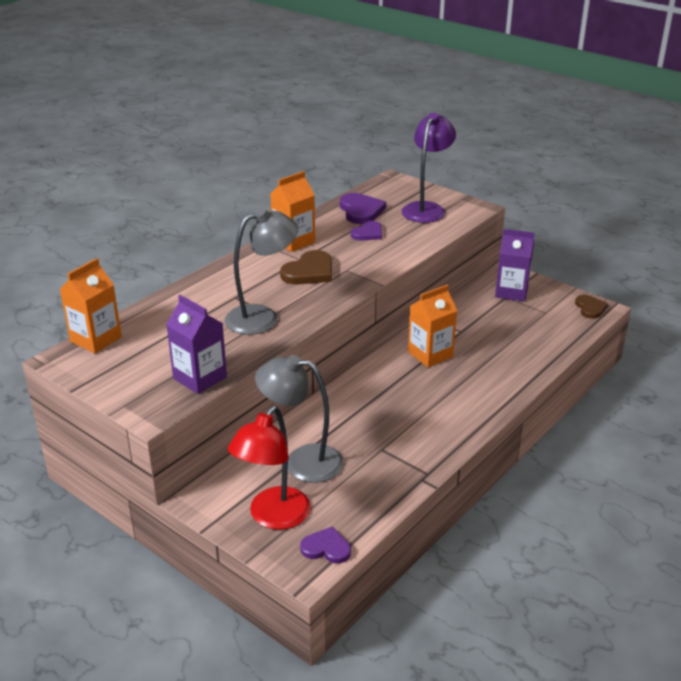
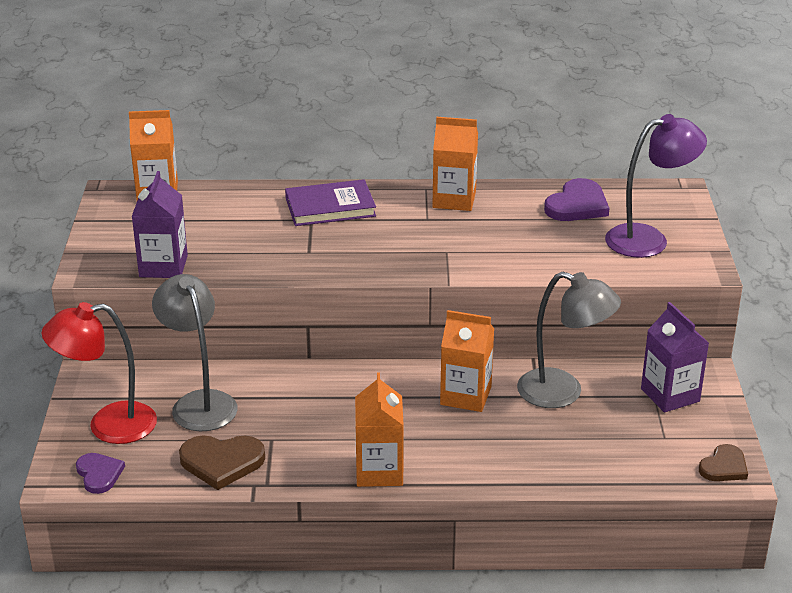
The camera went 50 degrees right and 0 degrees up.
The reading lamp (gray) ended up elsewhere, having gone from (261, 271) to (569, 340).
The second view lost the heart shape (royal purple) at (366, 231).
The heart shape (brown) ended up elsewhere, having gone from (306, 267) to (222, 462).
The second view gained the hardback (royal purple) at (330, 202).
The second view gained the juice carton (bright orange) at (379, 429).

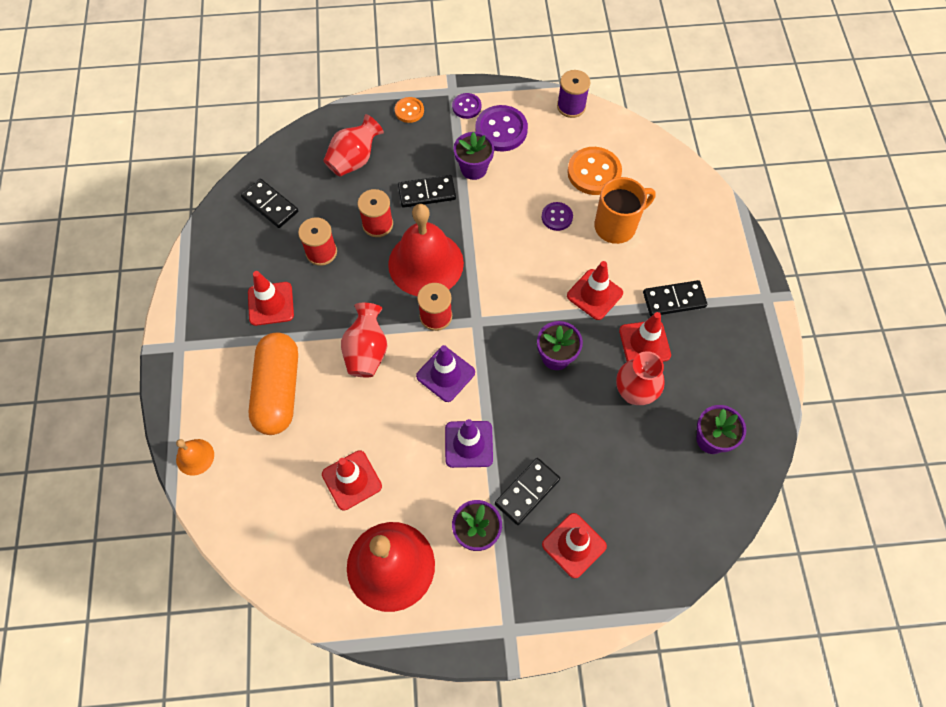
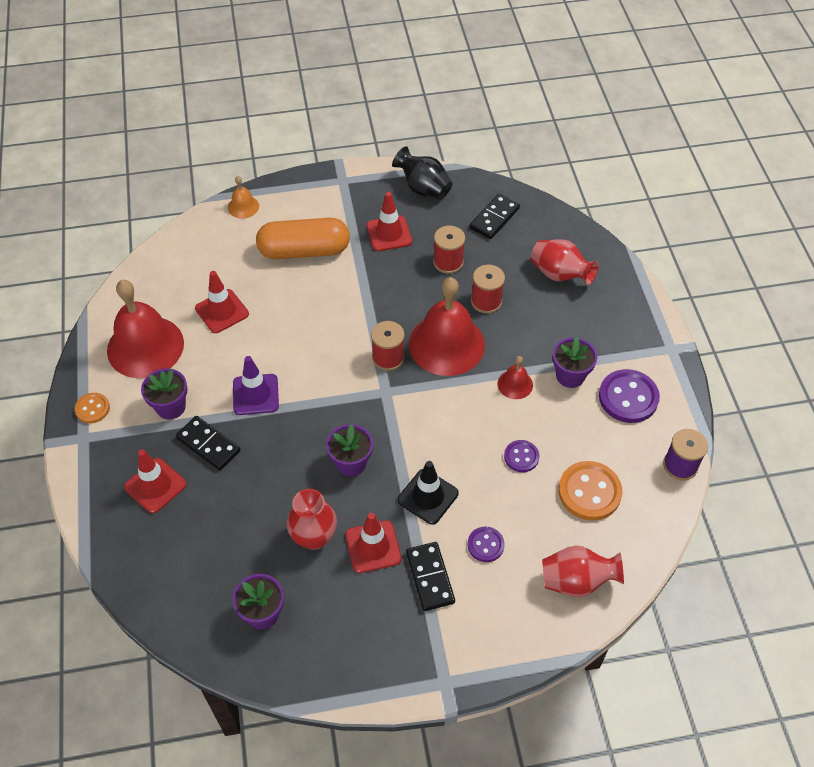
The camera went 85 degrees right and 10 degrees down.
The sewing button (royal purple) ended up elsewhere, having gone from (466, 106) to (486, 544).
The sewing button (bright orange) ended up elsewhere, having gone from (409, 110) to (92, 408).
The second view lost the domino piece (jet-black) at (427, 191).
The second view lost the coffee mug (bright orange) at (625, 210).
What was the traffic cone (scarlet) at (595, 290) turned into the traffic cone (jet-black) at (428, 493).
The vase (scarlet) ended up elsewhere, having gone from (364, 340) to (583, 571).
The second view lost the traffic cone (royal purple) at (445, 373).
The second view gained the vase (jet-black) at (422, 173).
The second view gained the hand bell (scarlet) at (515, 377).

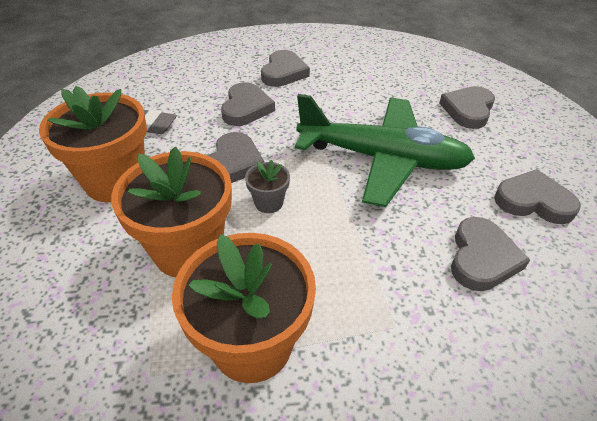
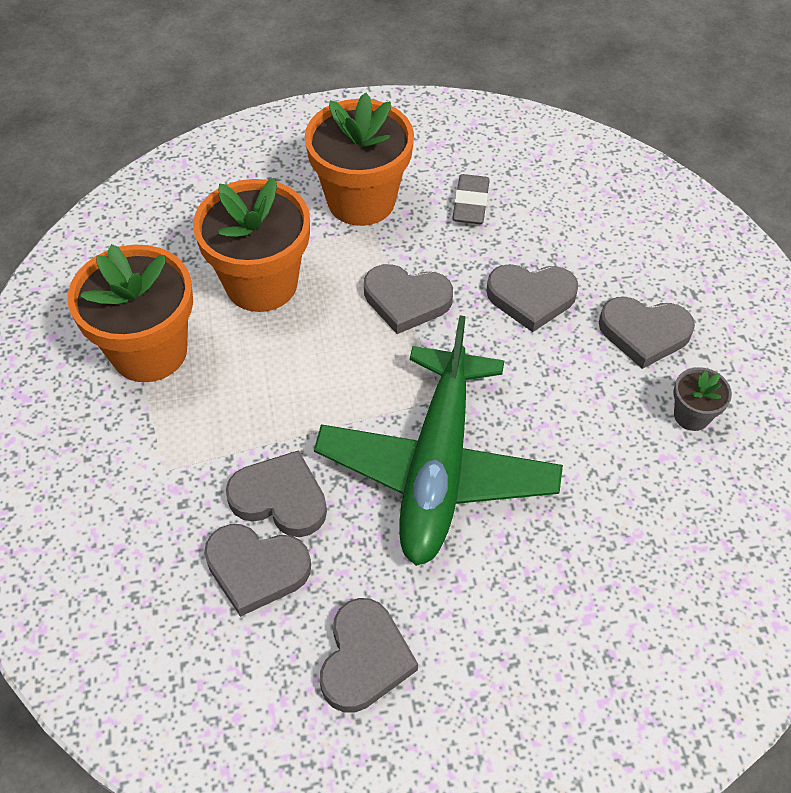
The camera went 85 degrees right and 10 degrees up.
The heart shape (gray) ended up elsewhere, having gone from (467, 107) to (276, 493).
The potted plant (gray) ended up elsewhere, having gone from (267, 186) to (702, 399).

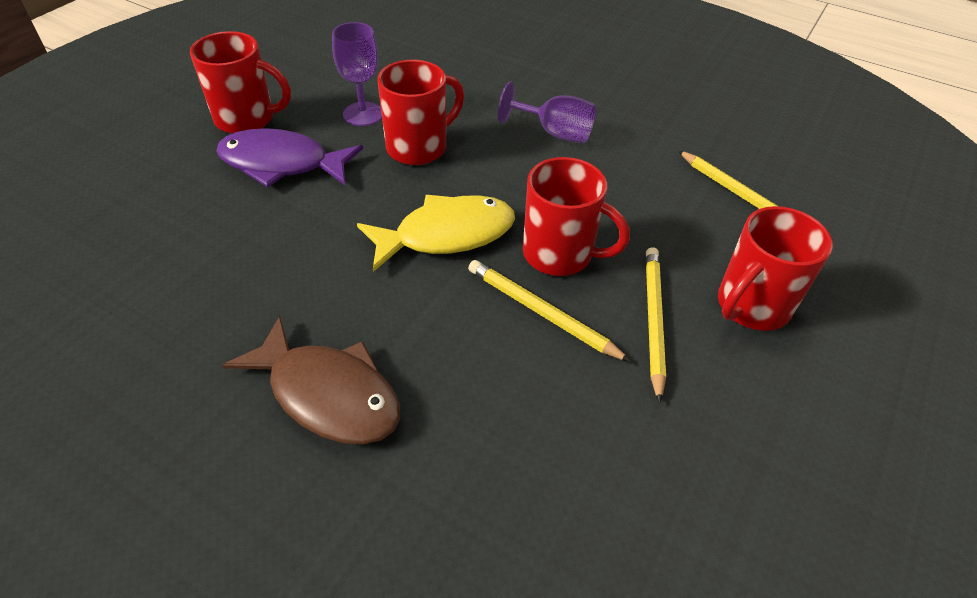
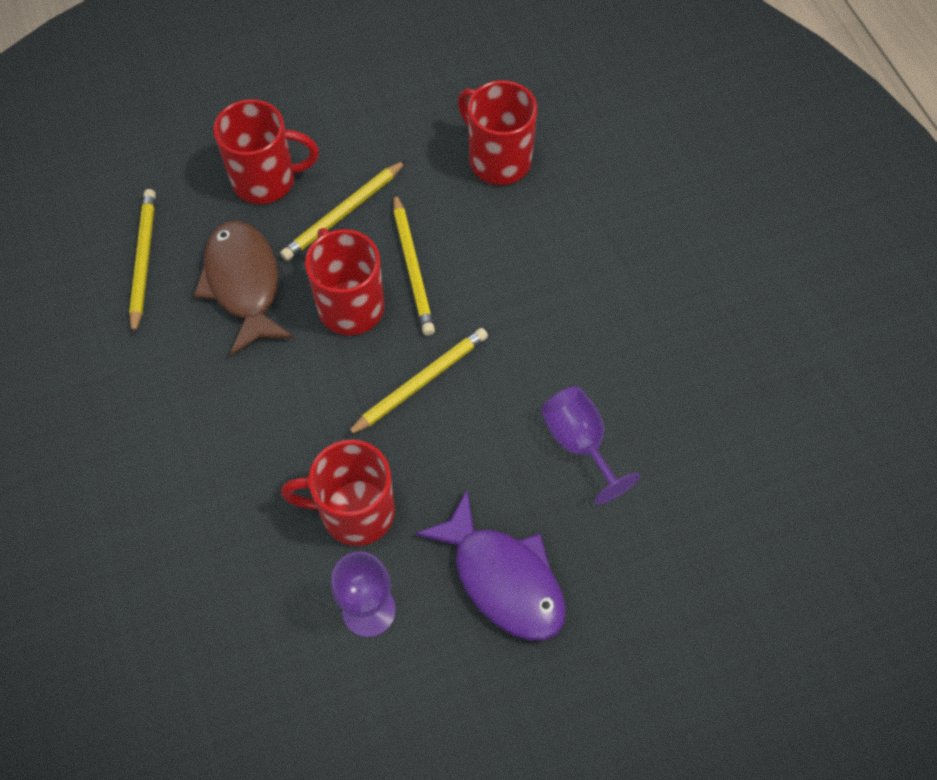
The camera went 140 degrees left and 15 degrees up.
The coffee mug (scarlet) ended up elsewhere, having gone from (240, 82) to (497, 132).
The wine glass (royal purple) ended up elsewhere, having gone from (547, 112) to (590, 445).
Where the fish (golden) stood at (436, 233), the wooden pencil (golden) came to stand at (417, 382).
The fish (brown) ended up elsewhere, having gone from (311, 380) to (244, 288).

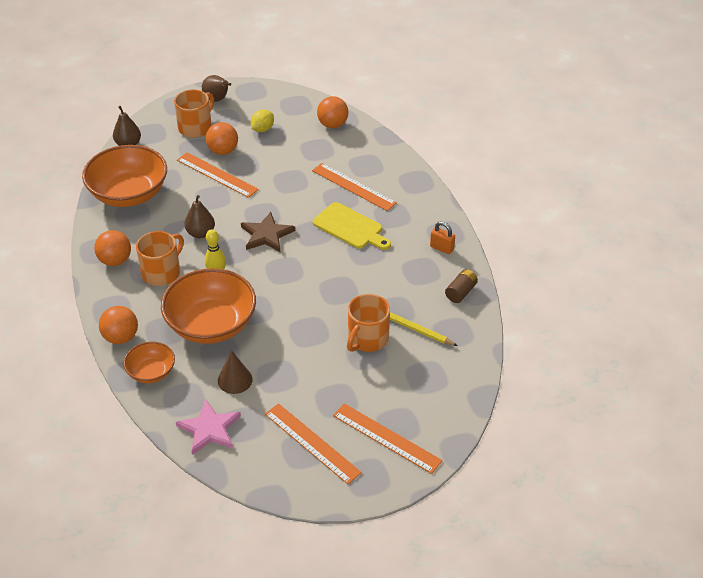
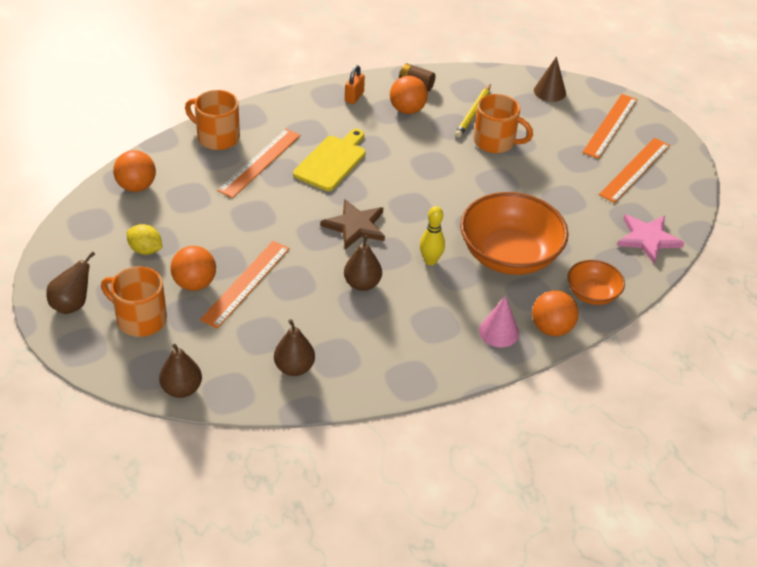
The camera went 100 degrees left and 0 degrees up.
Where the deep dish (bright orange) stood at (124, 176), the pear (brown) came to stand at (294, 347).
The play ball (bright orange) ended up elsewhere, having gone from (112, 248) to (409, 95).
The coffee mug (bright orange) ended up elsewhere, having gone from (160, 258) to (212, 120).
The solid cone (brown) ended up elsewhere, having gone from (235, 372) to (550, 79).
The second view gained the solid cone (pink) at (499, 321).

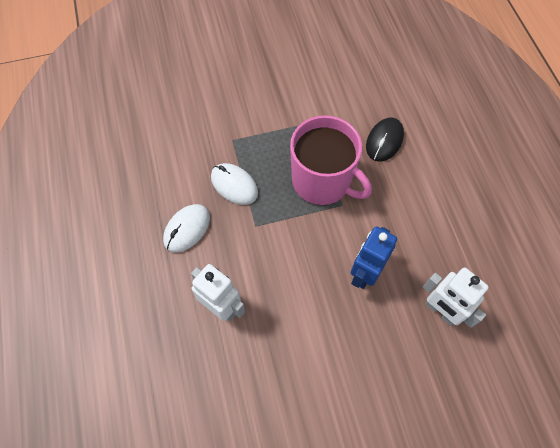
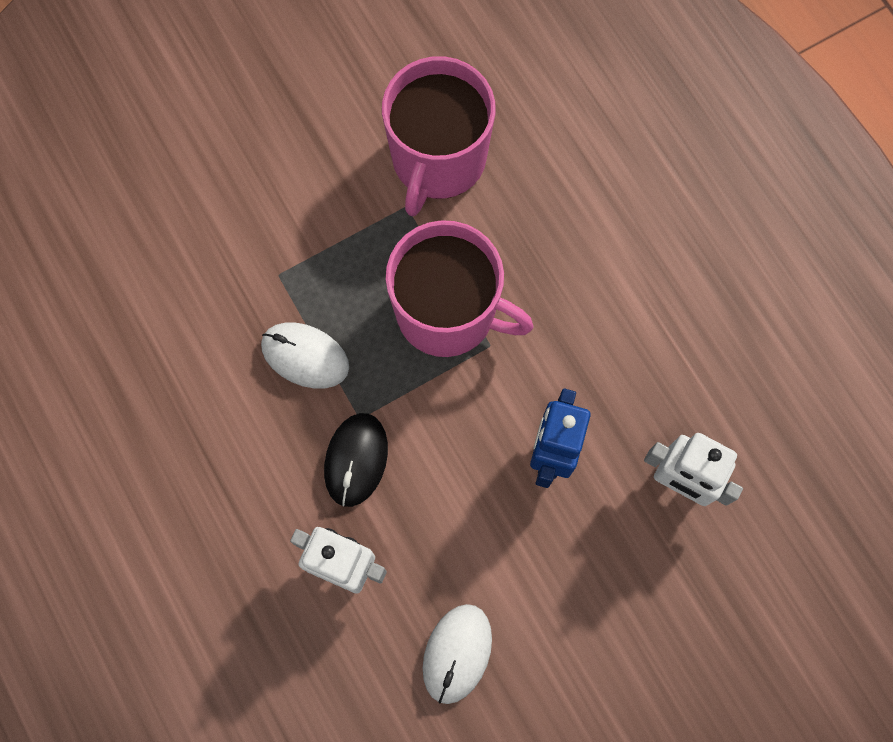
The camera went 15 degrees left and 10 degrees up.
The PC mouse (jet-black) ended up elsewhere, having gone from (385, 139) to (356, 460).
The PC mouse (snow-white) ended up elsewhere, having gone from (186, 228) to (457, 654).
The second view gained the coffee mug (pink) at (439, 136).

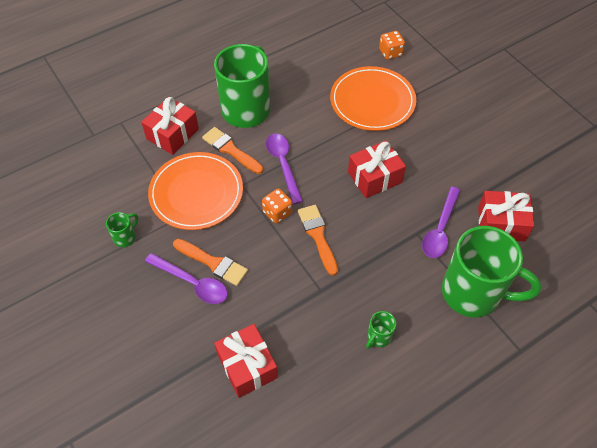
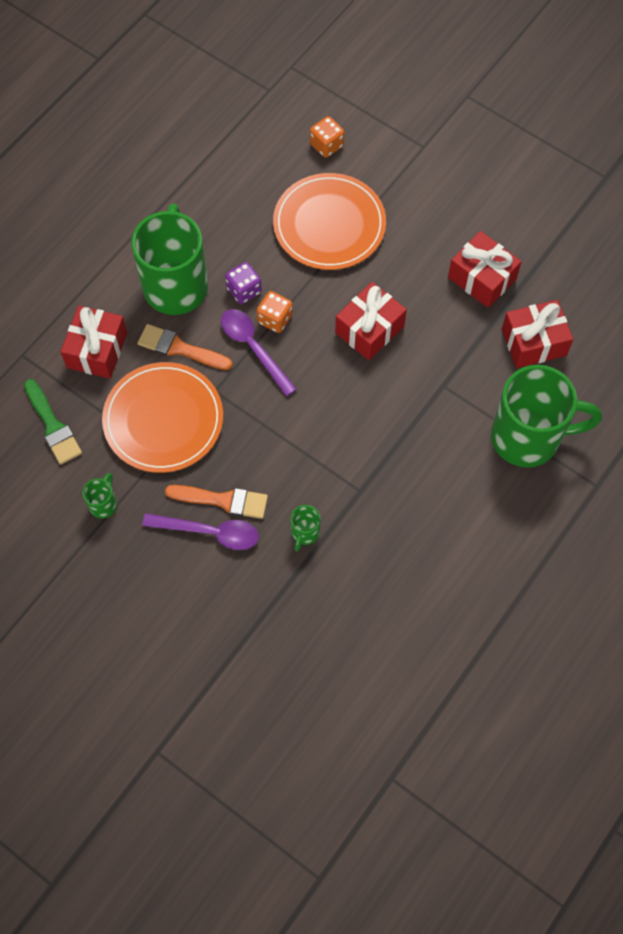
The camera went 20 degrees left and 10 degrees up.
The second view lost the spoon (royal purple) at (441, 222).
The game die (bright orange) ended up elsewhere, having gone from (277, 206) to (275, 312).
The second view lost the paint brush (bright orange) at (318, 240).
The coffee mug (green) ended up elsewhere, having gone from (381, 330) to (305, 528).
The present (scarlet) ended up elsewhere, having gone from (246, 361) to (484, 269).
The second view gained the game die (royal purple) at (243, 283).
The second view gained the paint brush (green) at (53, 422).

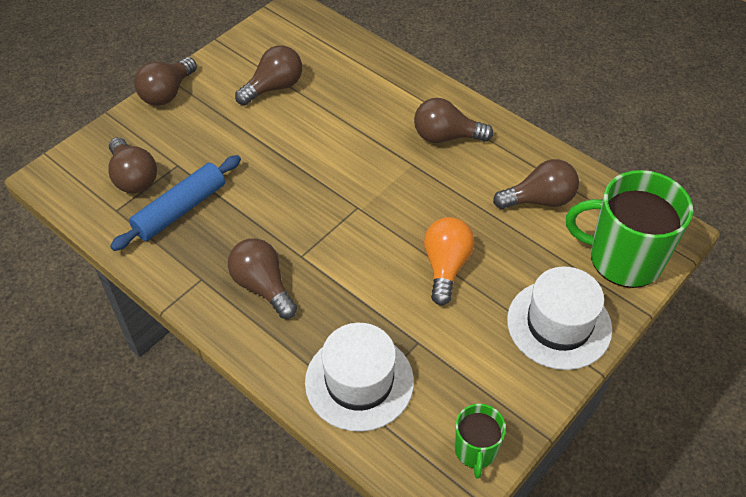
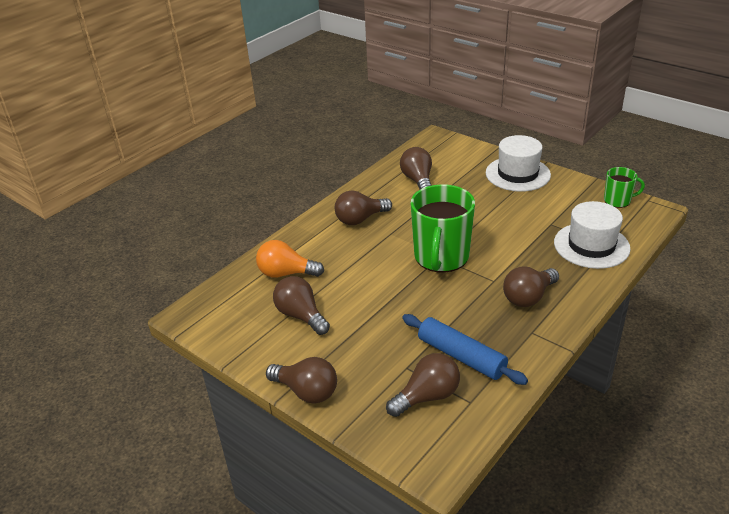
The camera went 90 degrees left and 15 degrees down.
The lightbulb (brown) at (454, 120) ended up facing another way, 60 degrees clockwise from before.
The coffee mug (green) ended up elsewhere, having gone from (629, 229) to (443, 228).
The lightbulb (bright orange) ended up elsewhere, having gone from (449, 261) to (290, 259).

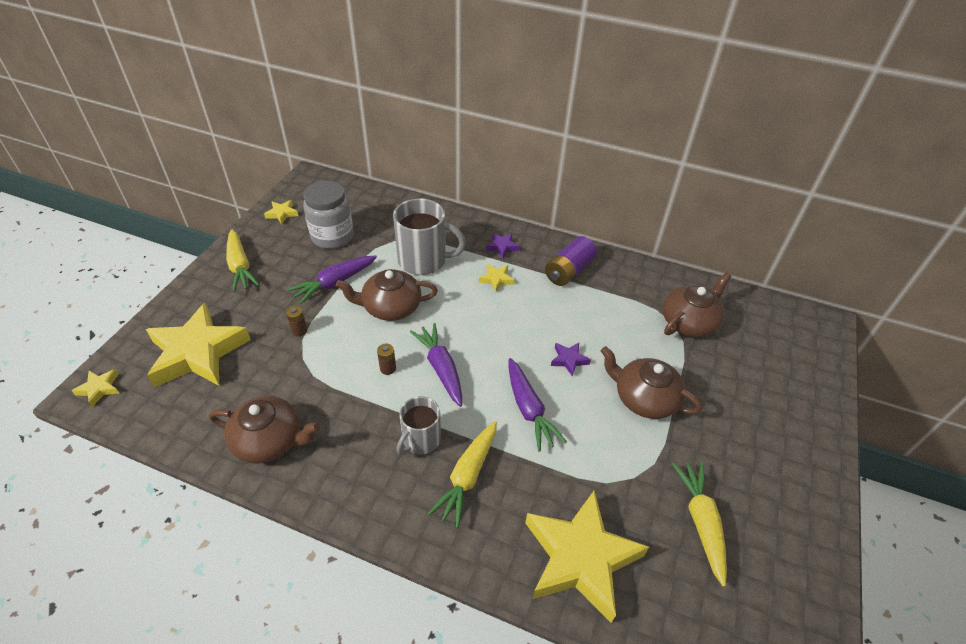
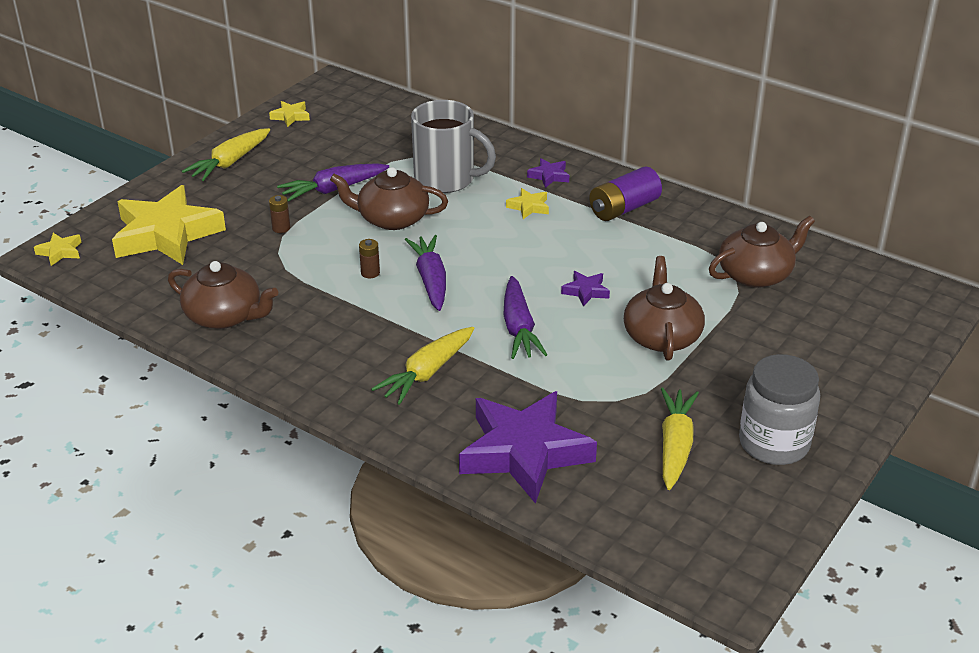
The camera went 15 degrees right and 10 degrees down.
The jam jar (gray) ended up elsewhere, having gone from (328, 215) to (779, 409).
The toy carrot (golden) at (242, 260) ended up facing another way, 45 degrees clockwise from before.
The teapot (brown) at (651, 382) ended up facing another way, 45 degrees clockwise from before.
The second view lost the coffee mug (gray) at (419, 425).
What was the star shape (golden) at (587, 556) turned into the star shape (royal purple) at (528, 447).

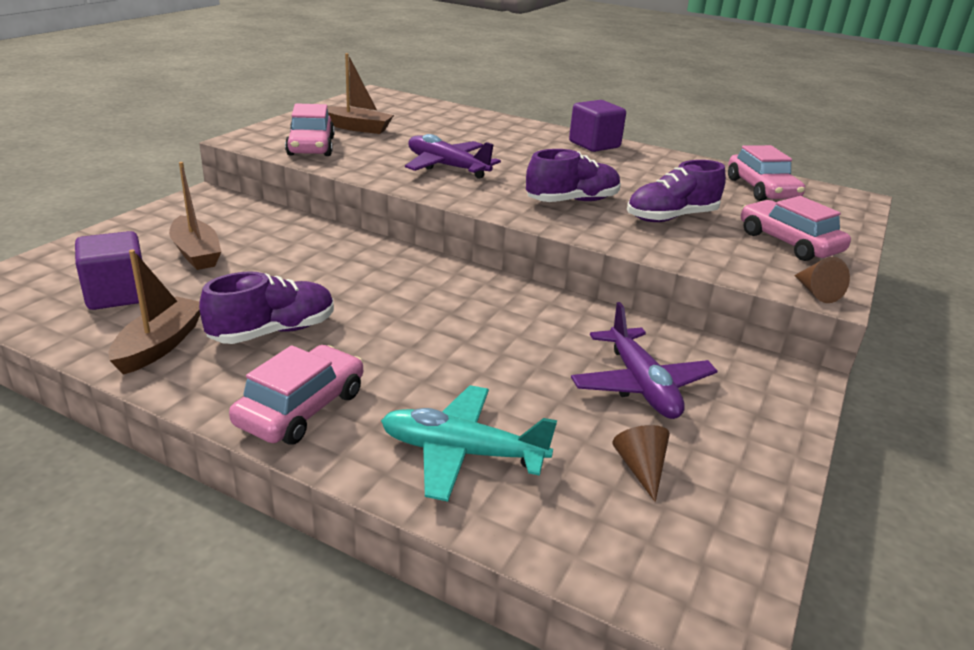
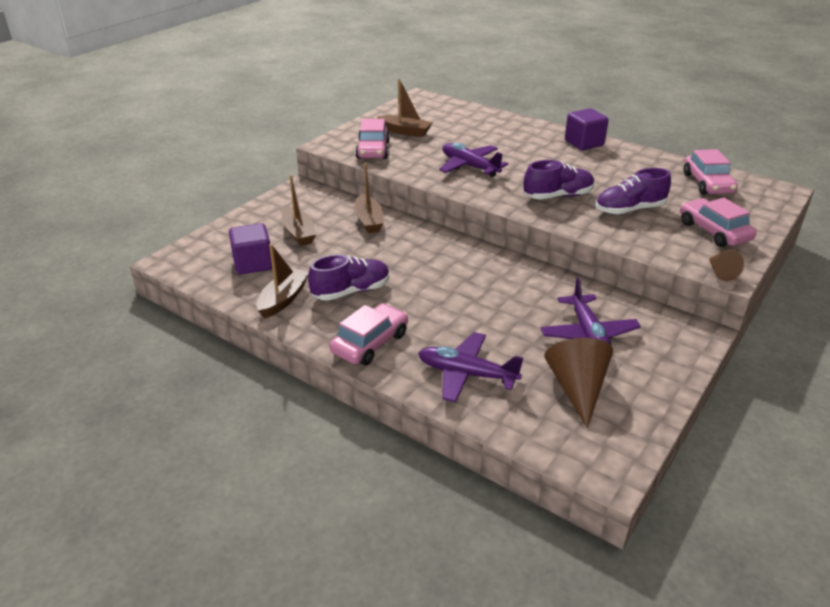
The camera went 10 degrees right and 5 degrees up.
What was the aeroplane (teal) at (469, 443) turned into the aeroplane (royal purple) at (470, 367).
The size of the solid cone (brown) at (641, 463) changed by a factor of 1.89.
The second view gained the boat (brown) at (369, 198).

